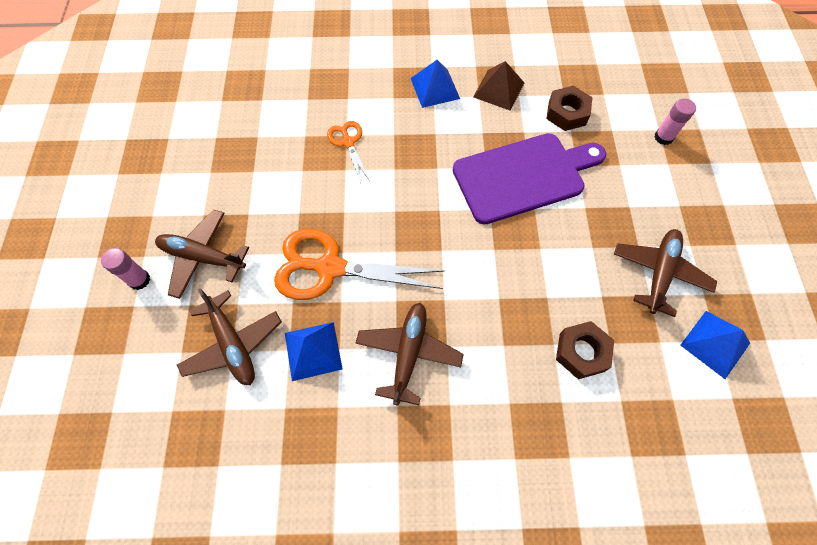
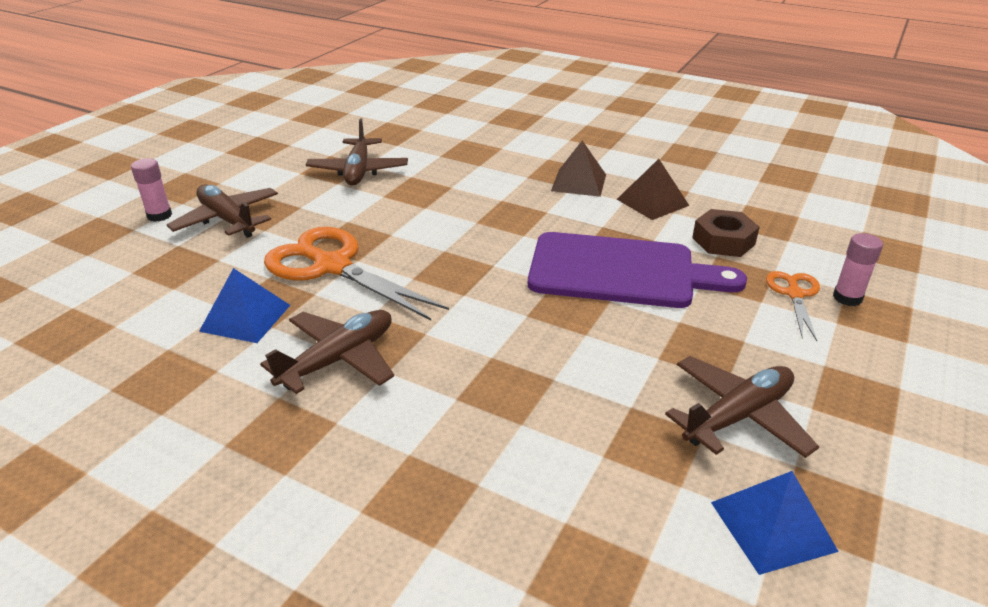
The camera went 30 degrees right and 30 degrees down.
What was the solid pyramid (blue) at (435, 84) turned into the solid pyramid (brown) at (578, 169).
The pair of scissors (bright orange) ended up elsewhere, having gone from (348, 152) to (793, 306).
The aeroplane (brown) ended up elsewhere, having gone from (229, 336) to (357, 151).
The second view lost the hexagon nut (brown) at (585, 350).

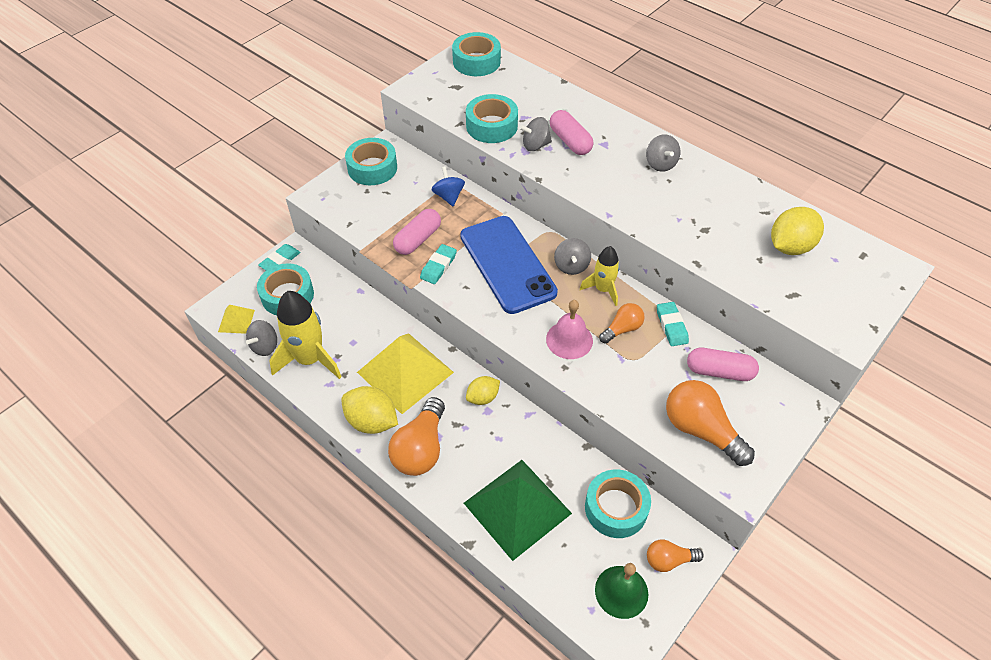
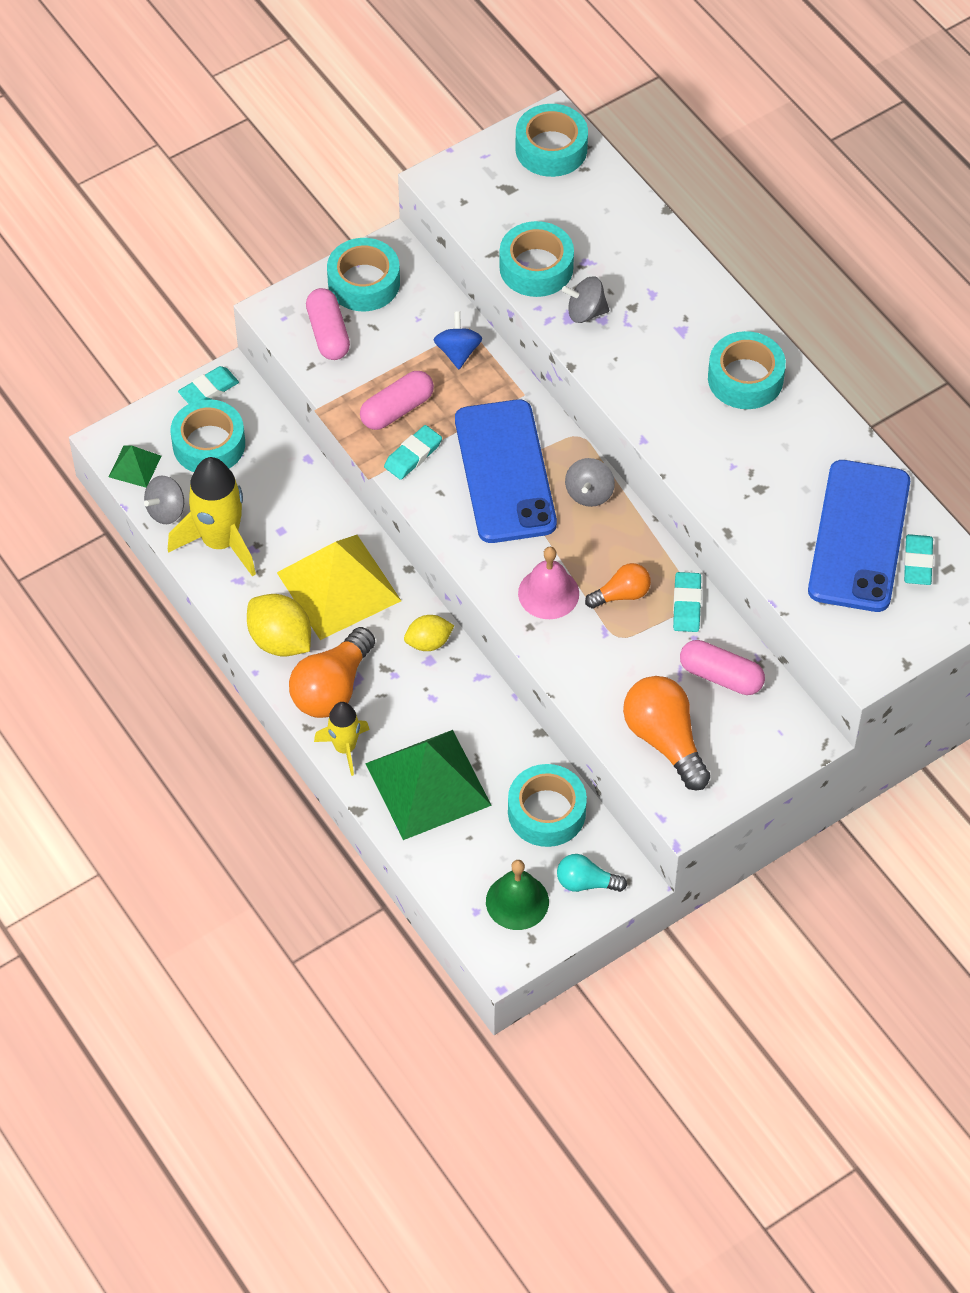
The camera went 15 degrees right and 5 degrees up.
The capsule (pink) ended up elsewhere, having gone from (571, 132) to (328, 324).
Where the toy top (gray) stood at (663, 153), the sticky tape (teal) came to stand at (747, 370).
Where the lemon (golden) stood at (797, 231), the smartphone (blue) came to stand at (859, 536).
The rocket (golden) ended up elsewhere, having gone from (600, 276) to (342, 739).
What was the solid pyramid (golden) at (236, 319) turned into the solid pyramid (green) at (135, 466).
What was the lightbulb (bright orange) at (675, 555) turned into the lightbulb (teal) at (592, 873).
The second view gained the eraser (teal) at (918, 559).

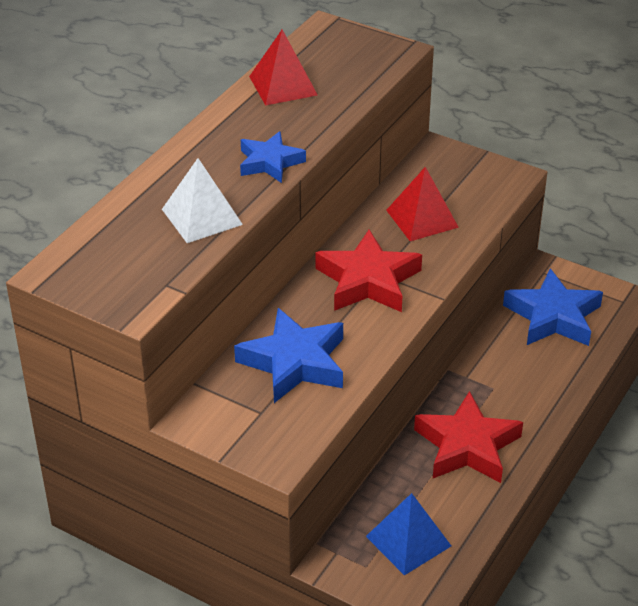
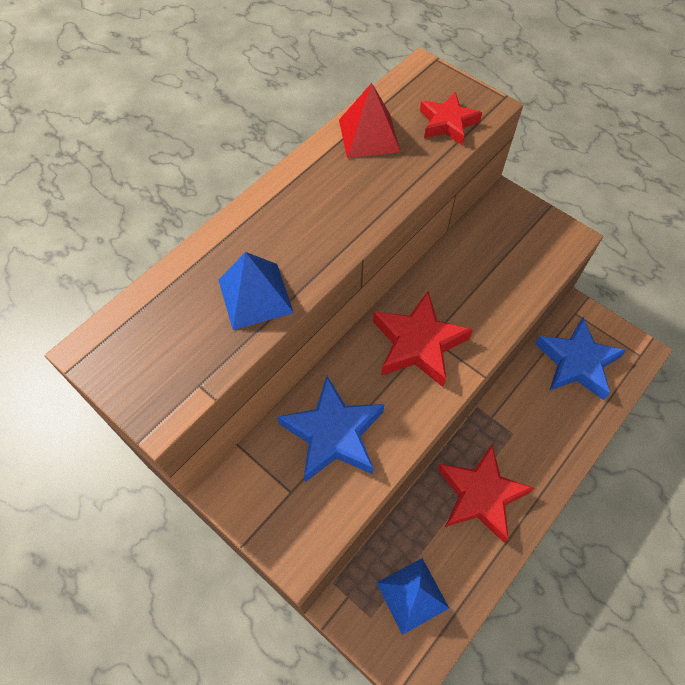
The camera went 10 degrees right and 20 degrees up.
The second view lost the star shape (blue) at (273, 157).
What was the solid pyramid (snow-white) at (202, 200) turned into the solid pyramid (blue) at (256, 291).
The second view lost the solid pyramid (scarlet) at (422, 204).
The second view gained the star shape (scarlet) at (451, 118).

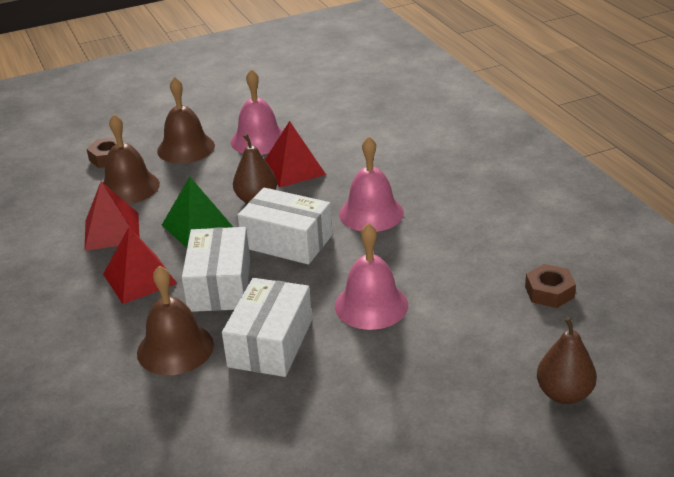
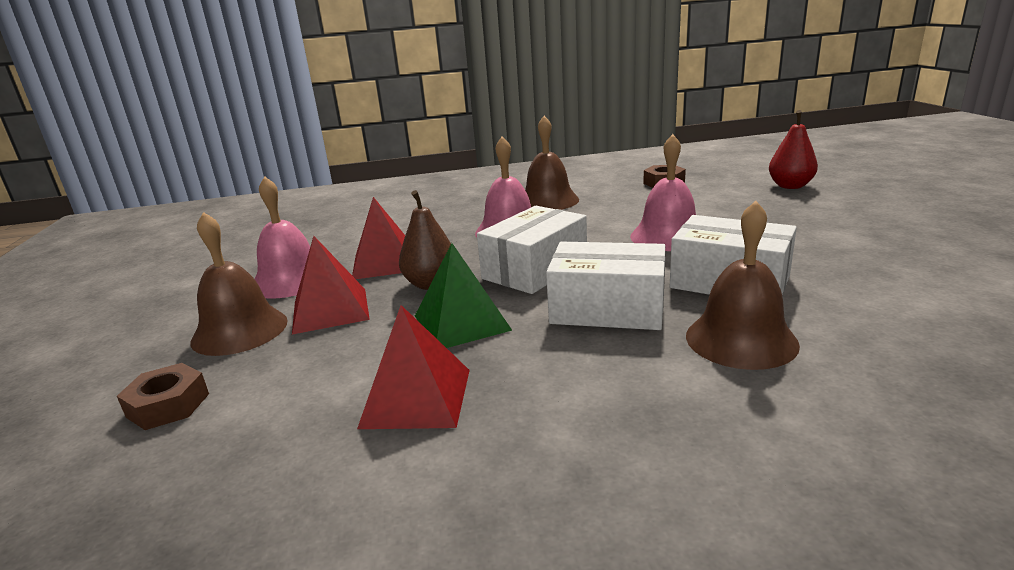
The camera went 75 degrees left and 10 degrees down.
The hand bell (brown) ended up elsewhere, having gone from (131, 159) to (552, 163).
The solid pyramid (scarlet) ended up elsewhere, having gone from (140, 265) to (331, 285).
What was the pear (brown) at (567, 360) turned into the pear (scarlet) at (793, 149).

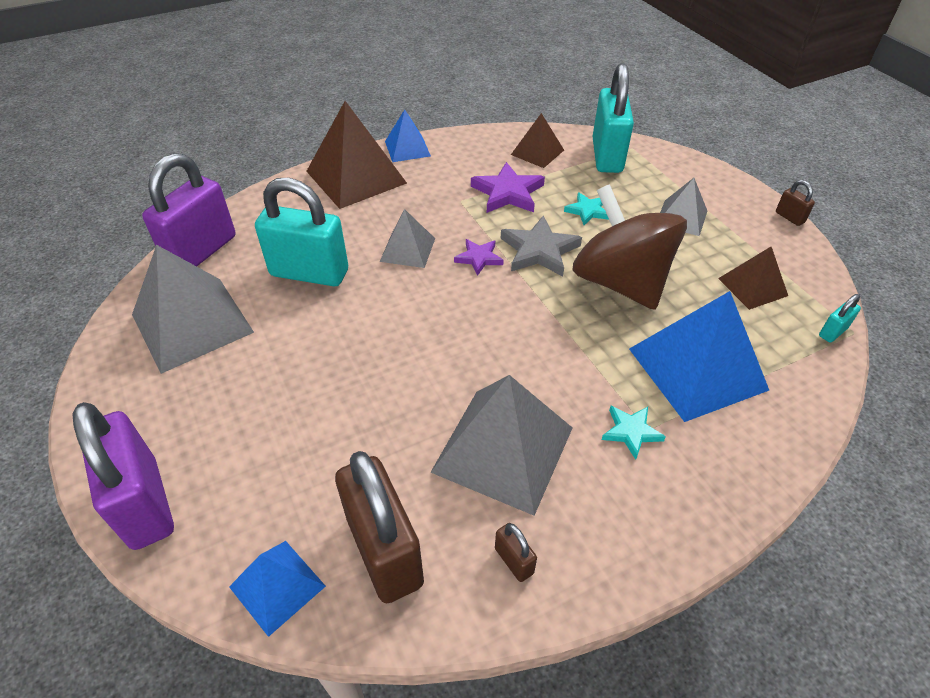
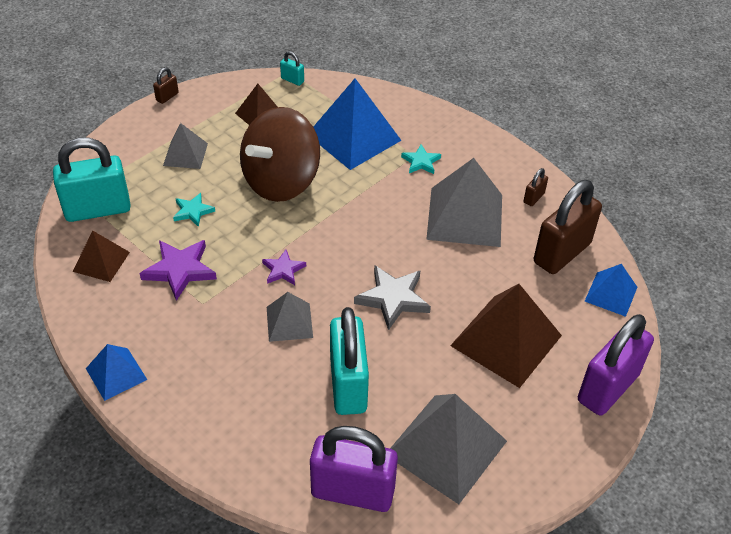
The camera went 110 degrees left and 0 degrees up.
The solid pyramid (brown) ended up elsewhere, having gone from (356, 155) to (506, 336).
The star shape (gray) ended up elsewhere, having gone from (541, 246) to (392, 297).

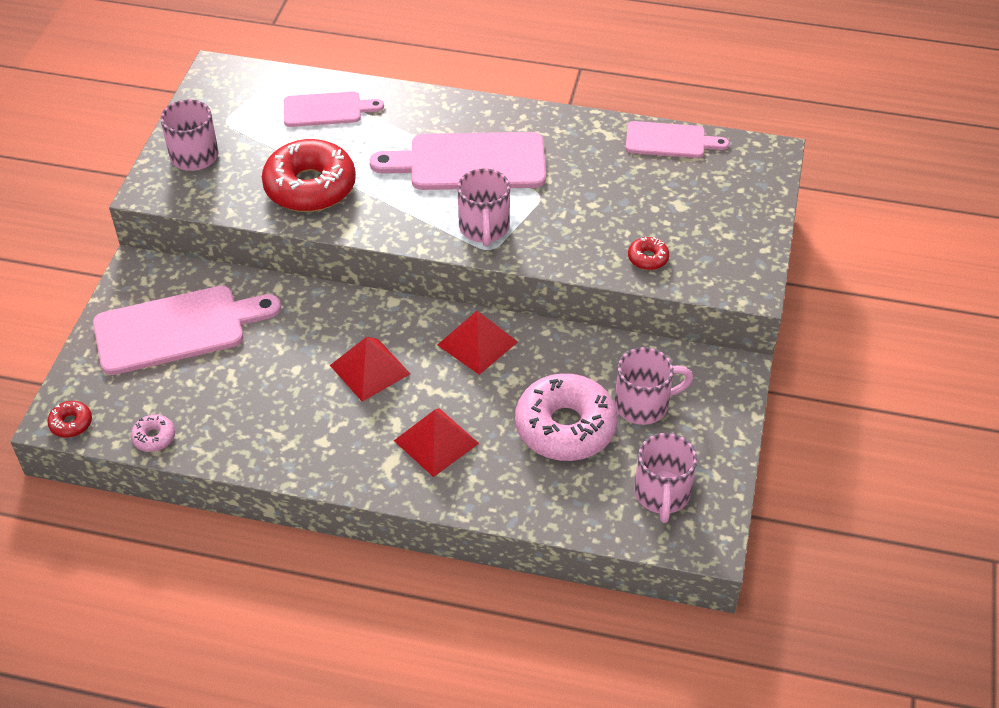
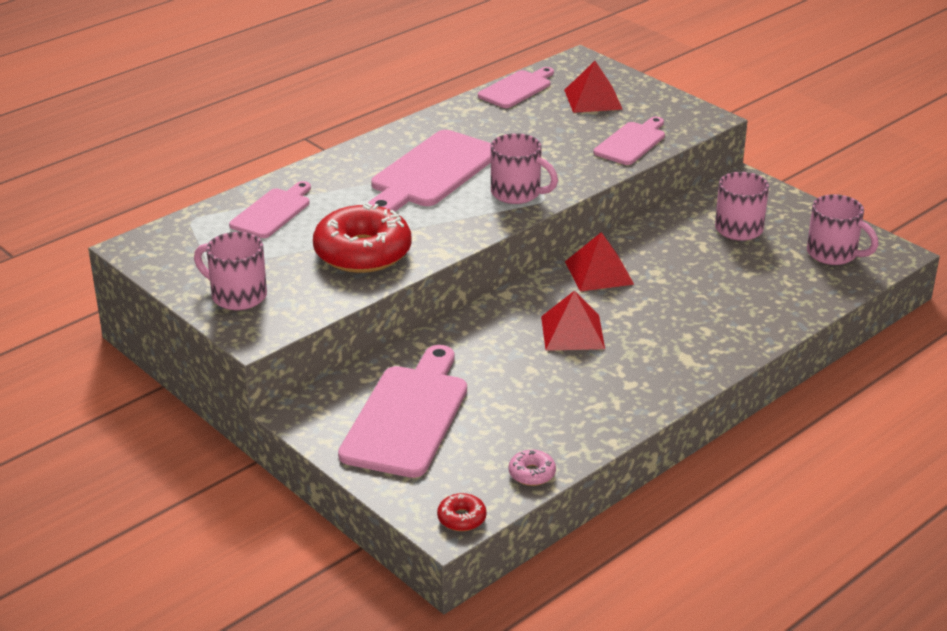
The camera went 55 degrees left and 15 degrees down.
Where the doughnut (scarlet) stood at (648, 253), the cutting board (pink) came to stand at (629, 141).
The second view lost the doughnut (pink) at (566, 417).
The solid pyramid (scarlet) ended up elsewhere, having gone from (436, 442) to (593, 87).

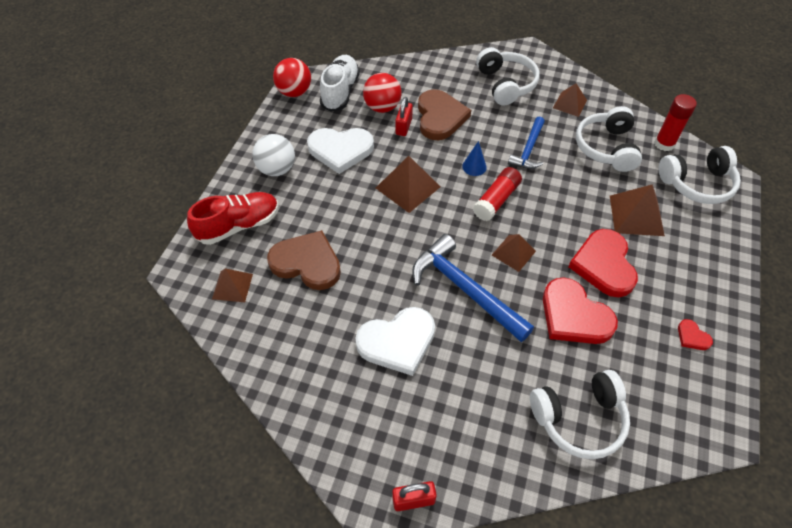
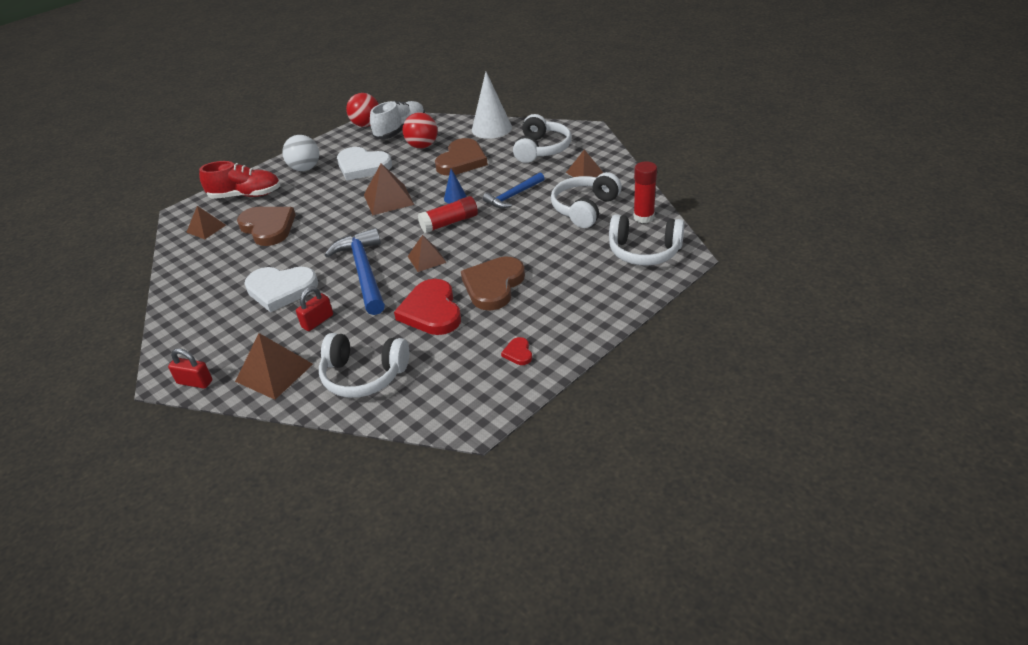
The camera went 30 degrees right and 15 degrees down.
The padlock (scarlet) ended up elsewhere, having gone from (404, 116) to (314, 309).
The solid pyramid (brown) ended up elsewhere, having gone from (637, 210) to (274, 366).
What was the heart shape (scarlet) at (603, 263) turned into the heart shape (brown) at (493, 283).
The second view gained the solid cone (snow-white) at (492, 105).

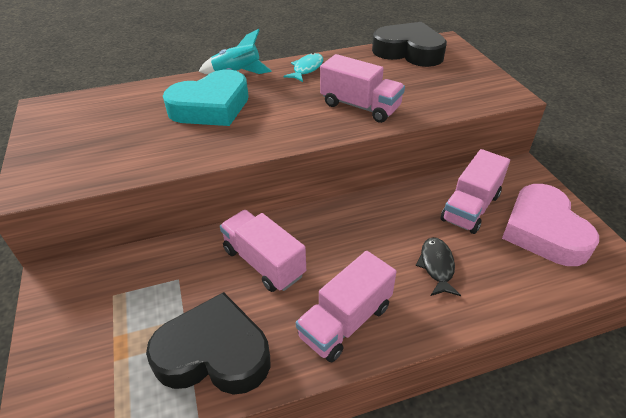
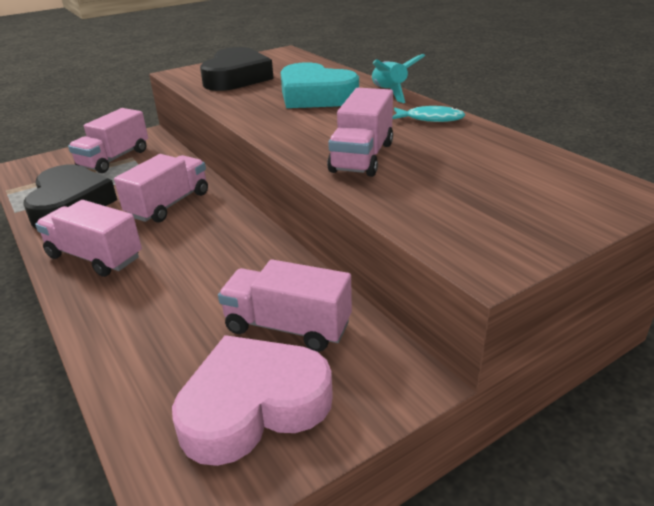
The camera went 75 degrees right and 10 degrees down.
The heart shape (jet-black) ended up elsewhere, having gone from (409, 44) to (237, 69).
The second view lost the fish (jet-black) at (438, 266).
The second view gained the toy truck (pink) at (108, 140).

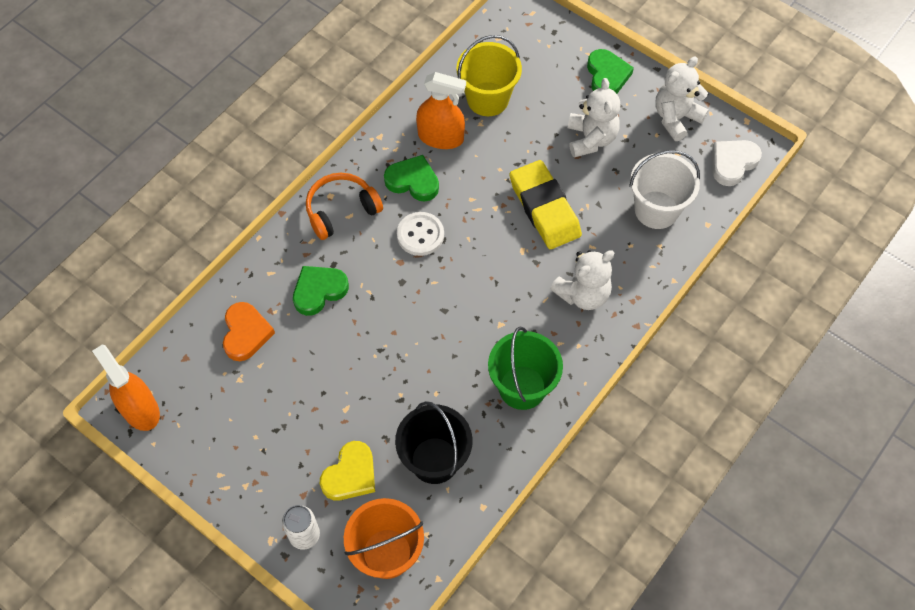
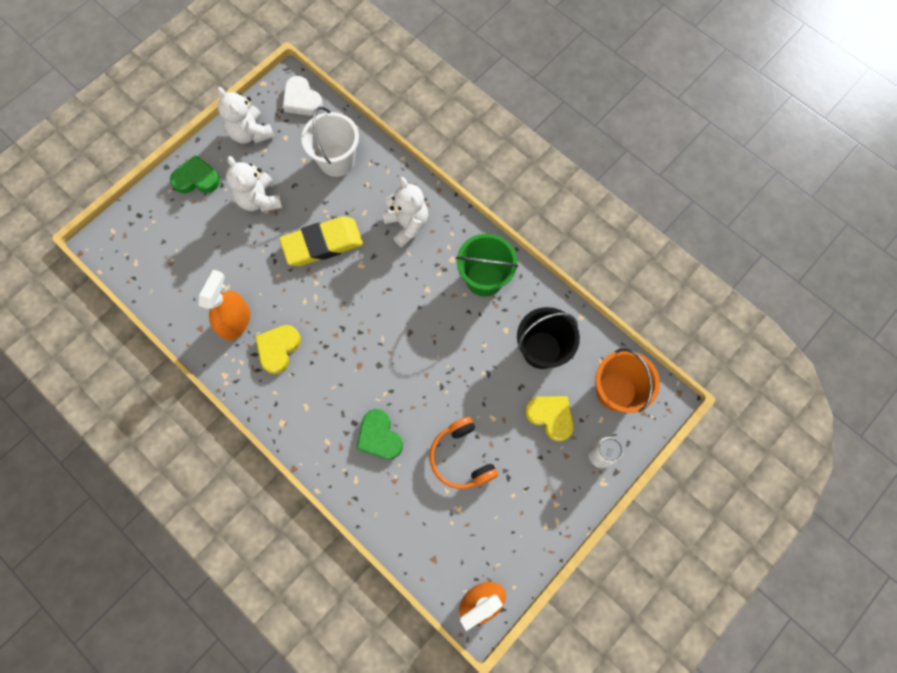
The camera went 85 degrees left and 10 degrees up.
The second view lost the pail (golden) at (489, 75).
The teddy (snow-white) at (594, 118) ended up facing another way, 120 degrees counterclockwise from before.
What was the heart shape (green) at (411, 178) turned into the heart shape (golden) at (278, 349).
The over-ear headphones (bright orange) ended up elsewhere, having gone from (344, 206) to (464, 453).
The second view lost the sewing button (snow-white) at (420, 234).
The second view lost the heart shape (bright orange) at (249, 331).

